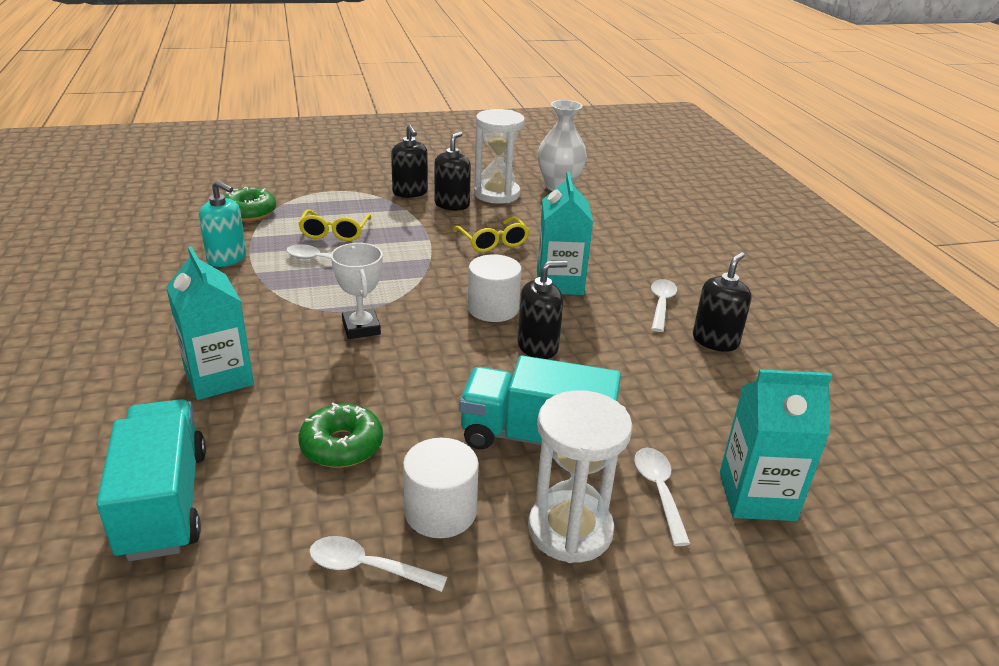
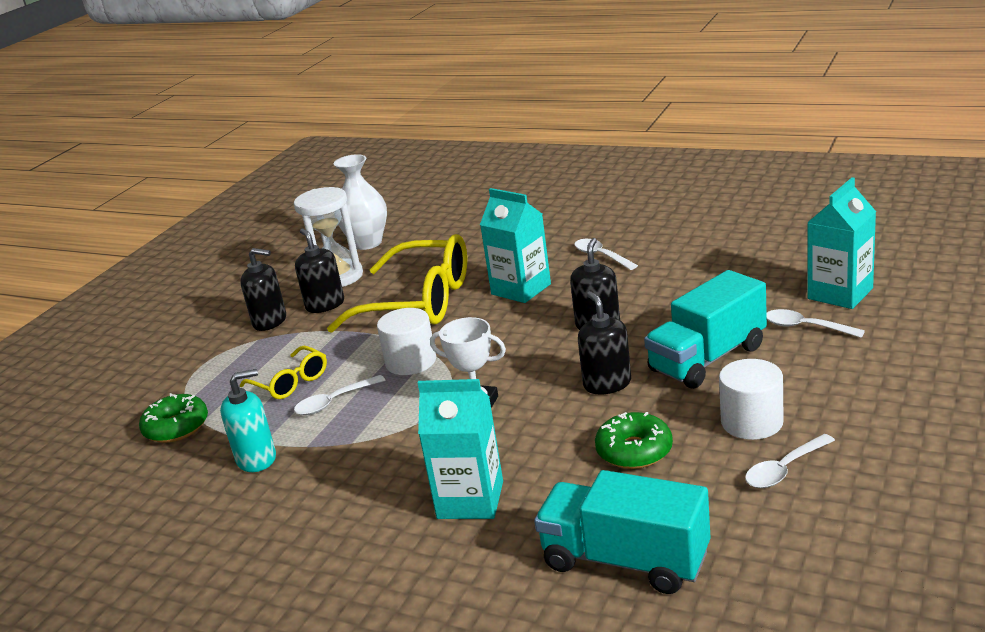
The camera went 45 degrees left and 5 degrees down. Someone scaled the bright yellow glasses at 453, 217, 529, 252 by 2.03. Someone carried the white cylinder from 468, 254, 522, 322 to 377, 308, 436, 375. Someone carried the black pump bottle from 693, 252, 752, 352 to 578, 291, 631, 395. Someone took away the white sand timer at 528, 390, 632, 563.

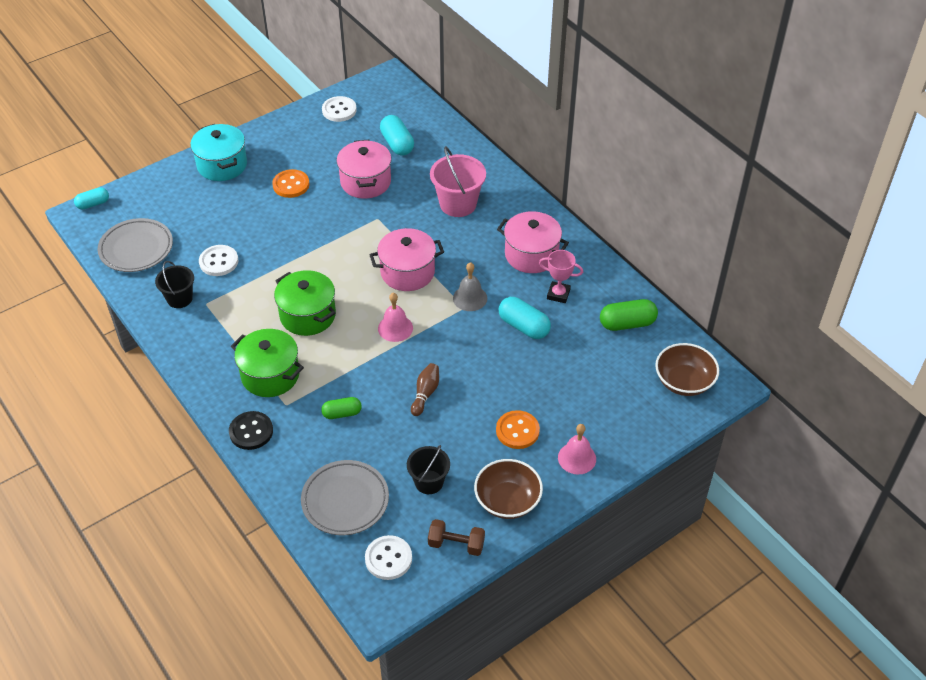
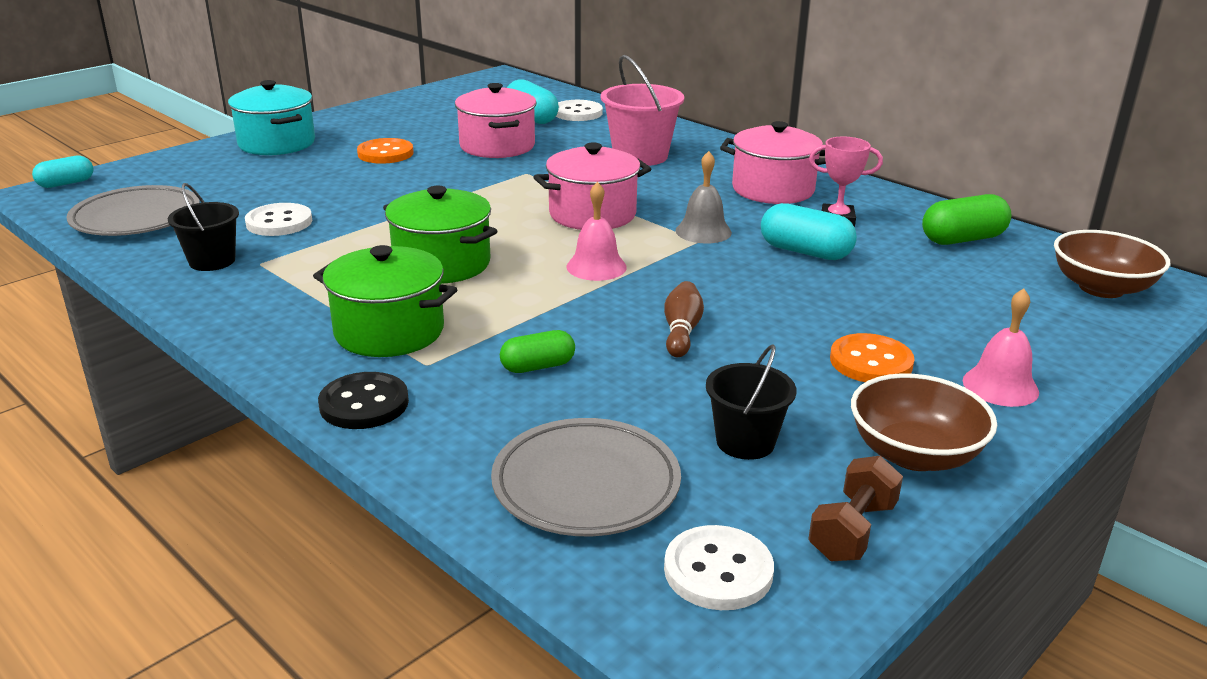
The camera went 10 degrees left and 20 degrees down. Someone carried the white button from 322, 96, 357, 122 to 556, 100, 603, 121. Someone rotated the russet dumbbell at 428, 519, 485, 556 by 60 degrees counterclockwise.

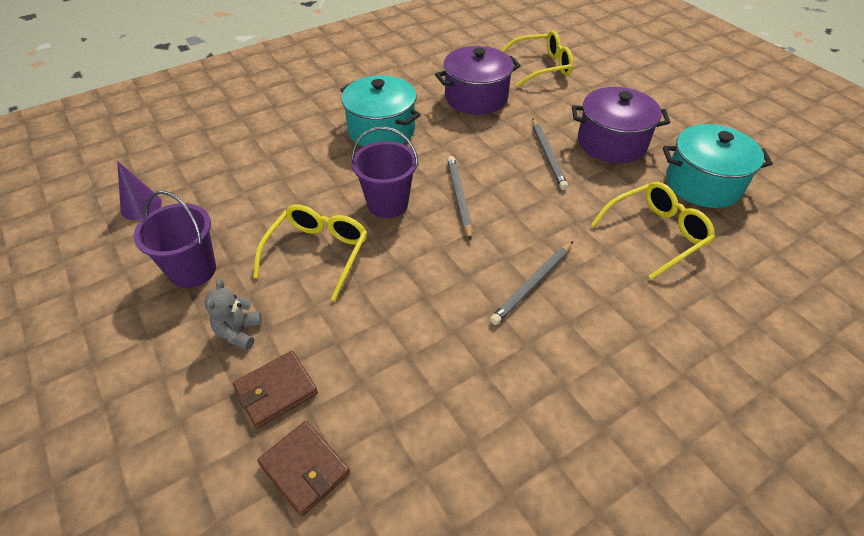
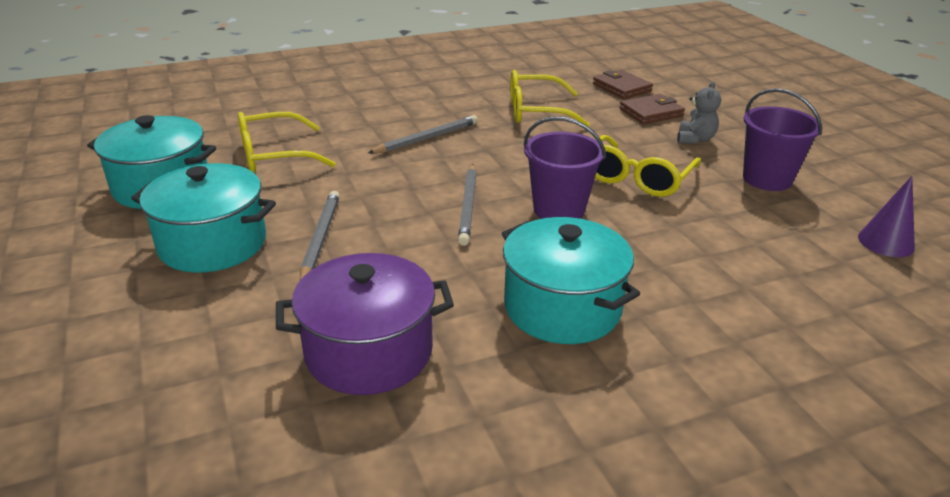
The camera went 170 degrees left and 15 degrees down. Someone repainted the purple stockpot at 572, 87, 670, 163, which became the turquoise stockpot at 131, 163, 276, 273. Someone carried the bright yellow glasses from 501, 30, 573, 87 to 510, 70, 590, 127.

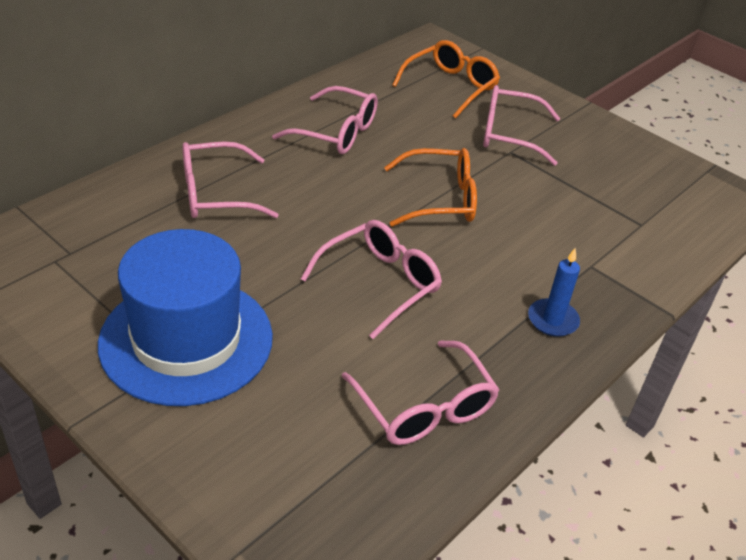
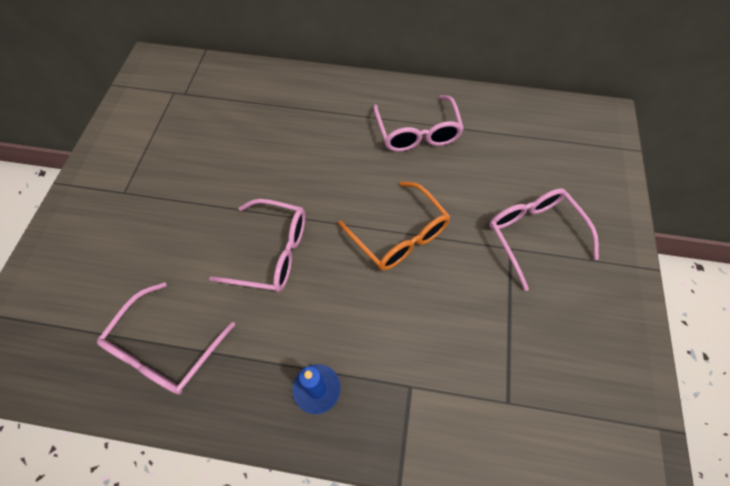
The camera went 60 degrees right and 20 degrees up. Someone took away the blue tall hat at 98, 229, 273, 406. Someone took away the rose-pink glasses at 182, 141, 278, 218. Someone took away the bright orange glasses at 392, 40, 500, 119.

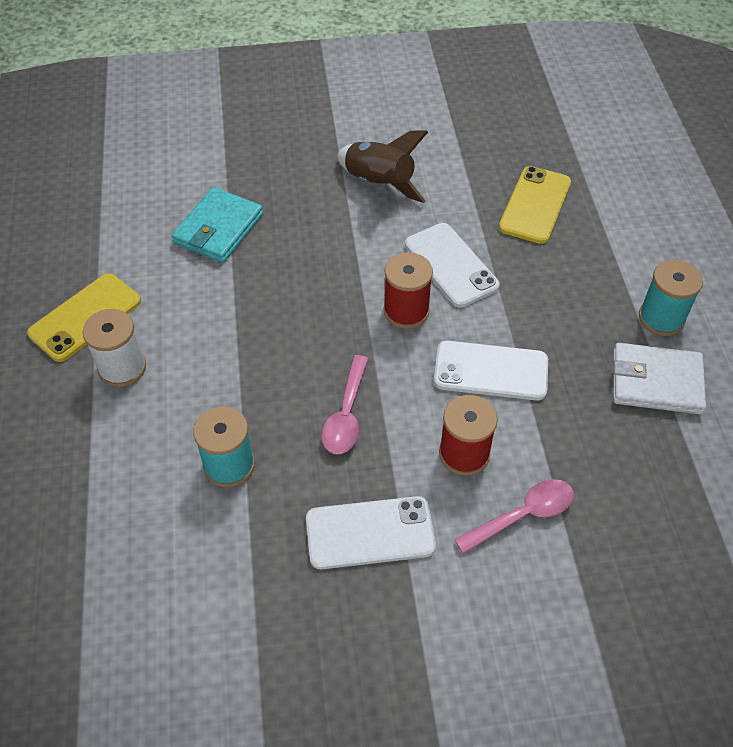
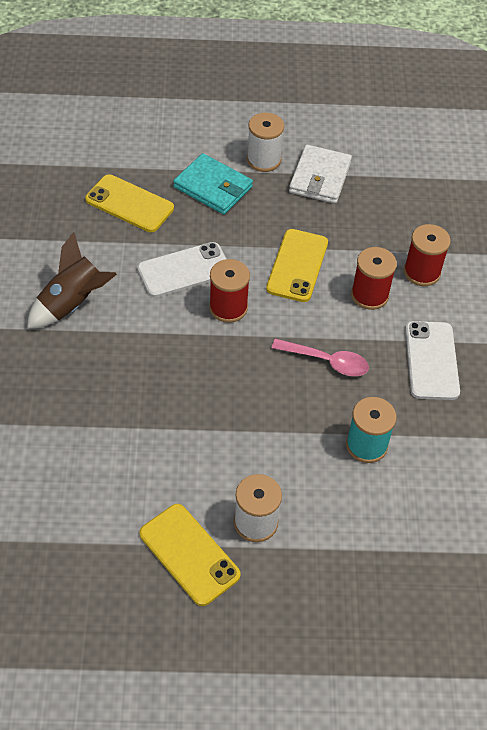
The camera went 85 degrees left and 0 degrees up. Someone carried the turquoise card wallet from 172, 187, 263, 263 to 173, 153, 253, 214. Someone repainted the turquoise bobbin at 639, 260, 703, 336, which became the white bobbin at 247, 113, 284, 172. Someone repainted the white mobile phone at 434, 341, 548, 401, which became the bright yellow mobile phone at 266, 229, 328, 302. Someone swapped the rose-pink teaspoon at 454, 479, 574, 554 for the crimson bobbin at 404, 224, 451, 286.

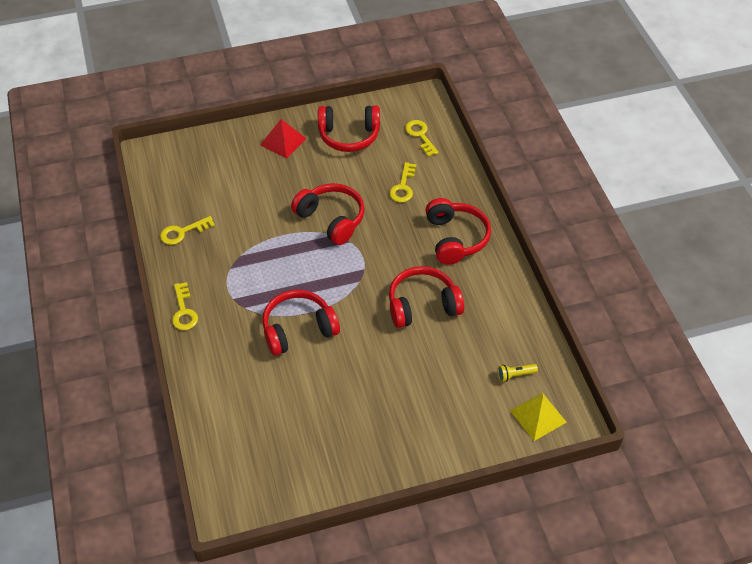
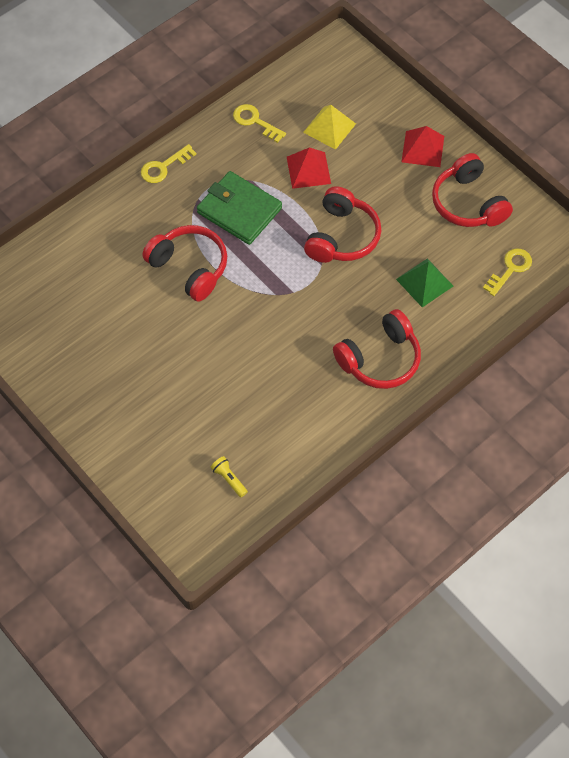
The camera went 65 degrees right and 10 degrees up. Someone put down the emerald card wallet at 197, 171, 282, 245. Someone put down the crimson solid pyramid at 287, 147, 331, 189. Someone carried the bright yellow solid pyramid from 510, 393, 567, 441 to 303, 105, 356, 150. Someone swapped the bright yellow key at 389, 162, 416, 202 for the emerald solid pyramid at 396, 258, 453, 307. Someone took away the crimson over-ear headphones at 389, 266, 464, 328.

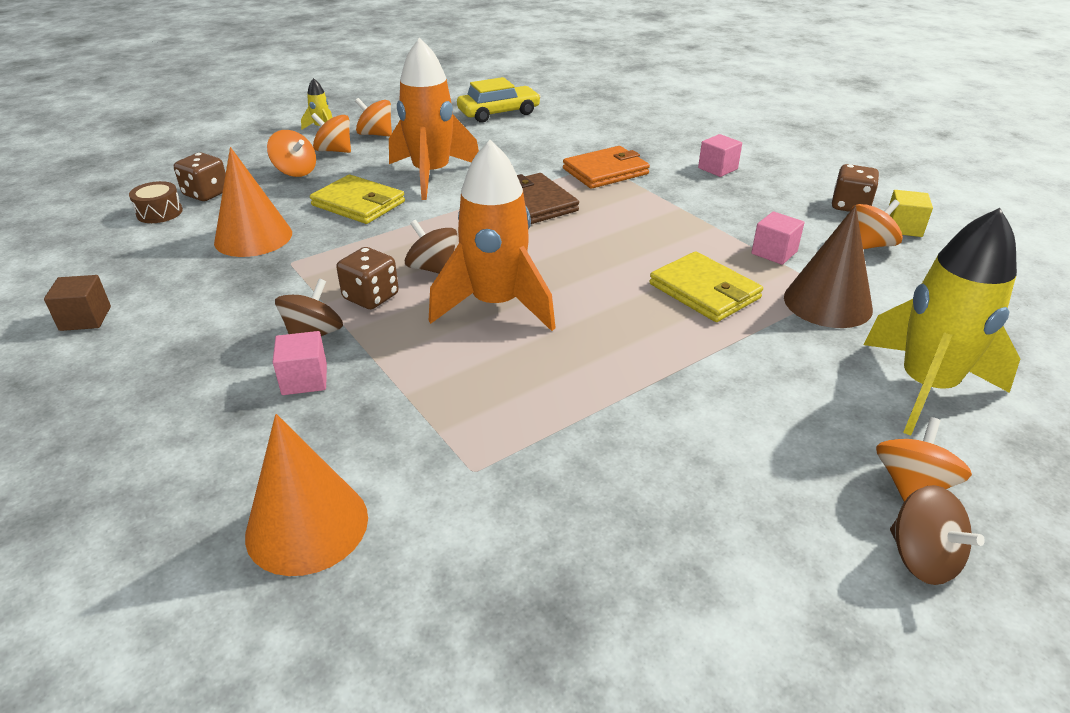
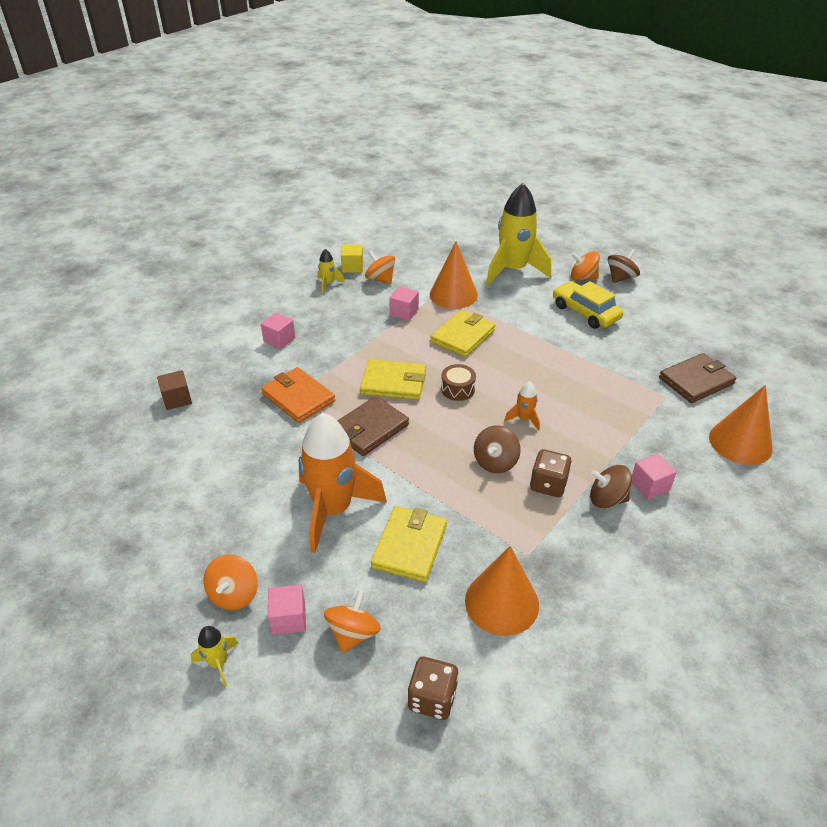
The camera went 105 degrees left and 5 degrees up. Someone carried the russet solid cube from 44, 275, 111, 331 to 157, 370, 192, 410. Someone swapped the bright orange spinning top at 311, 113, 351, 153 for the rose-pink solid cube at 268, 585, 306, 635. Someone swapped the russet dice at 832, 164, 879, 212 for the bright yellow rocket at 318, 249, 345, 293. Someone put down the bright yellow card wallet at 360, 359, 426, 400. Someone repainted the russet cone at 784, 205, 873, 328, which became the bright orange cone at 430, 241, 478, 309. Someone carried the russet snare drum from 129, 181, 183, 223 to 441, 364, 476, 401. Someone scaled the bright orange rocket at 429, 140, 556, 331 by 0.42. Someone carried the bright yellow automobile from 457, 77, 541, 123 to 553, 281, 623, 329. Someone put down the russet card wallet at 659, 353, 736, 403.

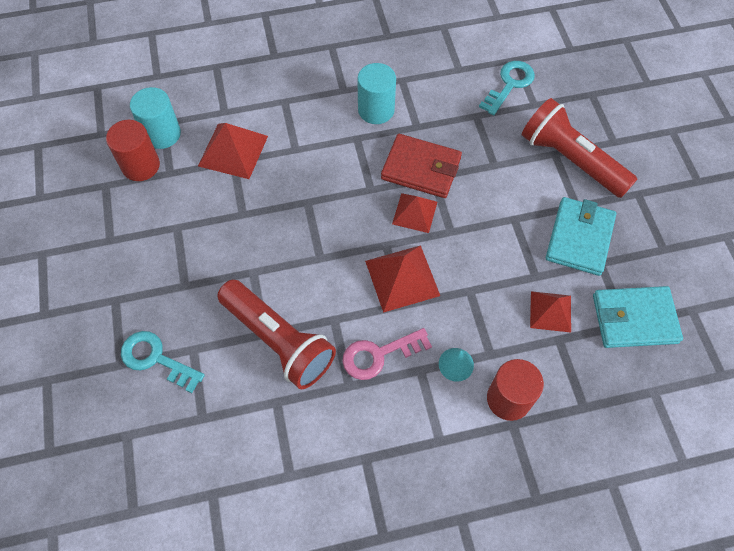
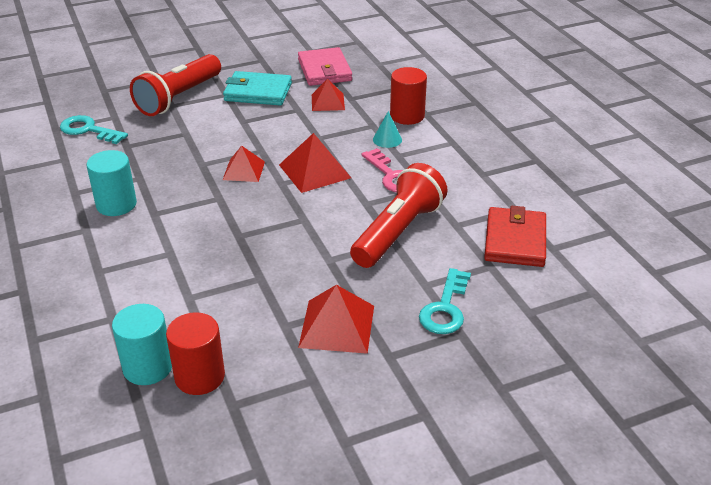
The camera went 100 degrees left and 25 degrees down. Someone repainted the turquoise card wallet at 593, 286, 683, 348, which became the rose-pink card wallet at 298, 47, 352, 86. Someone carried the crimson solid pyramid from 198, 123, 268, 179 to 298, 285, 374, 354. Someone carried the crimson card wallet from 381, 134, 462, 198 to 484, 206, 546, 267.

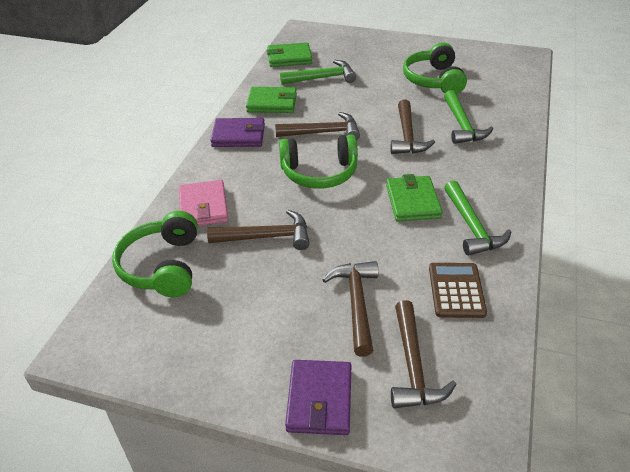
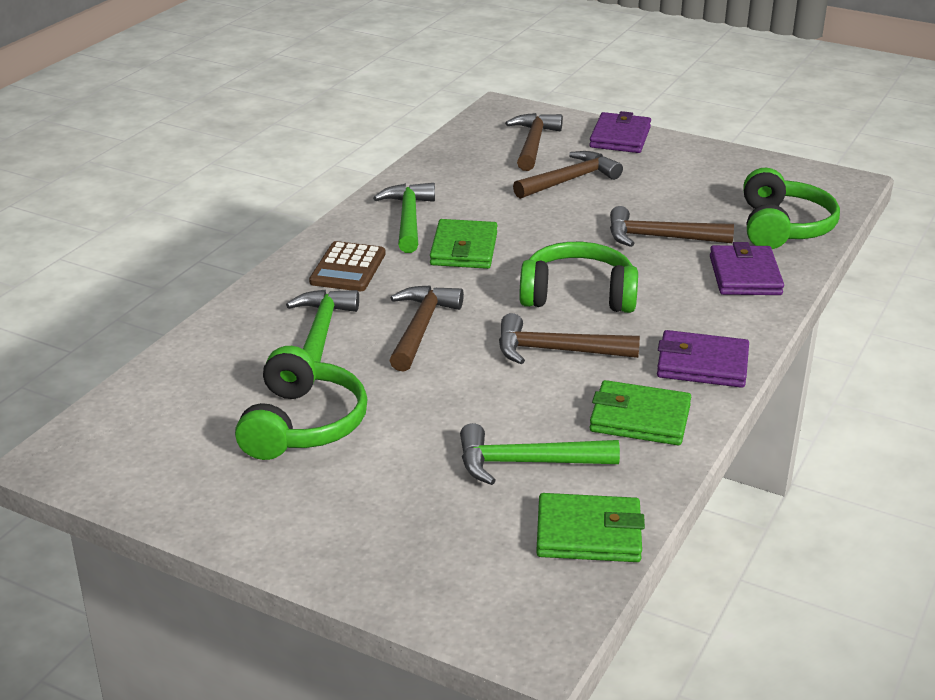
The camera went 170 degrees left and 10 degrees down. Someone carried the russet calculator from 429, 263, 487, 318 to 309, 241, 385, 291. Someone rotated the russet carpenter's hammer at 323, 261, 378, 357 by 135 degrees counterclockwise. Someone repainted the rose-pink card wallet at 179, 180, 229, 226, which became the purple card wallet at 710, 242, 784, 295.

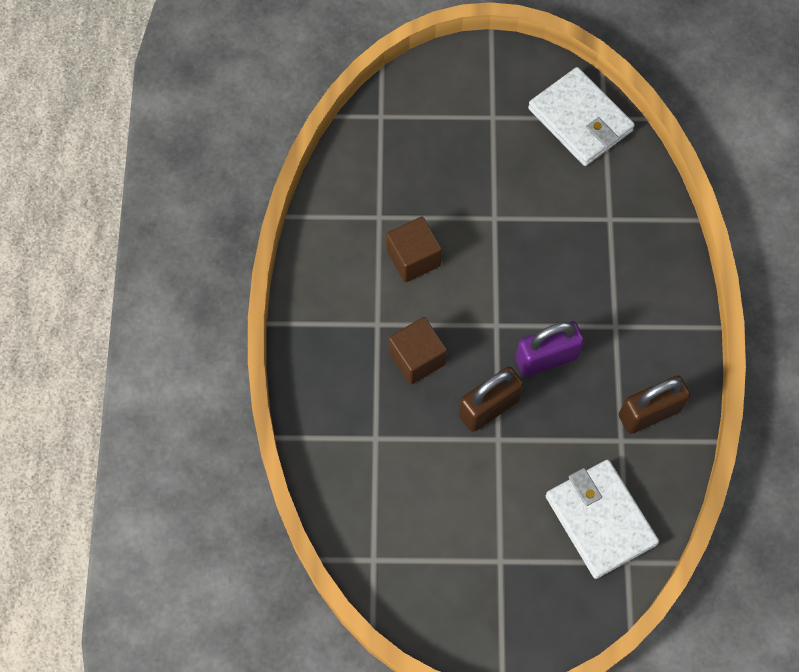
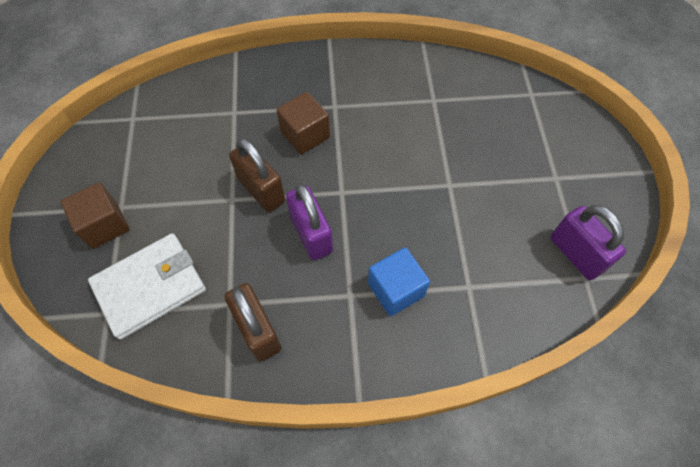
The camera went 85 degrees right and 5 degrees down. Someone carried the russet solid cube from 386, 217, 442, 282 to 60, 182, 130, 249. Someone put down the blue solid cube at 368, 247, 430, 316. Someone swapped the white card wallet at 528, 67, 635, 166 for the purple small lock at 550, 205, 626, 280.

